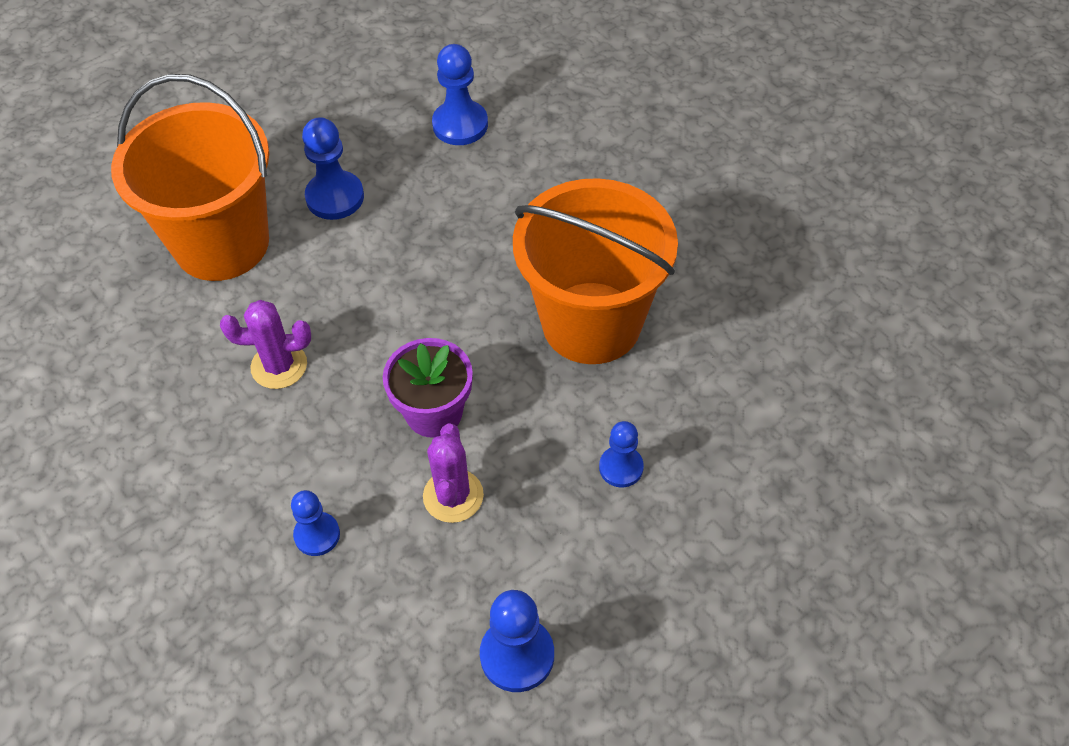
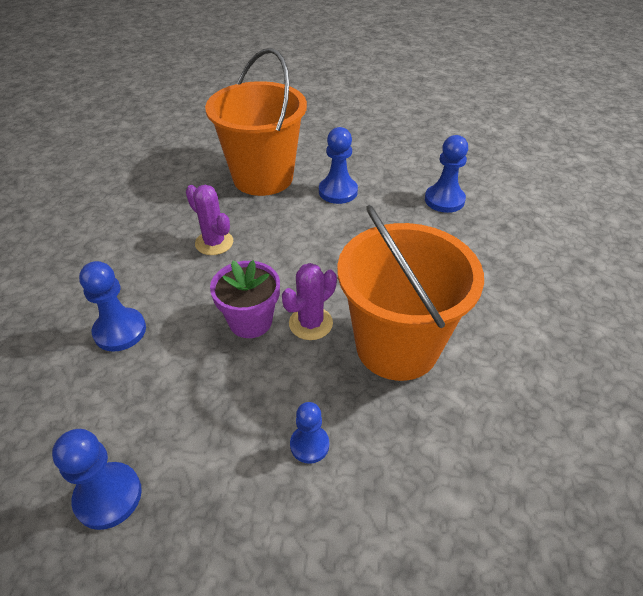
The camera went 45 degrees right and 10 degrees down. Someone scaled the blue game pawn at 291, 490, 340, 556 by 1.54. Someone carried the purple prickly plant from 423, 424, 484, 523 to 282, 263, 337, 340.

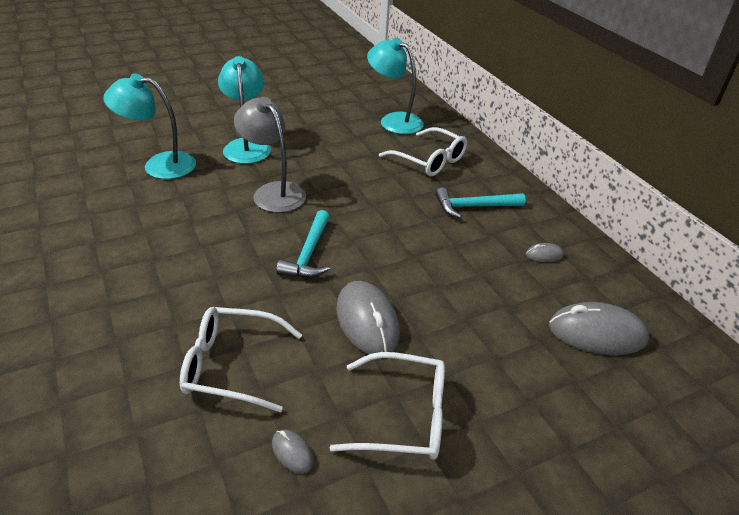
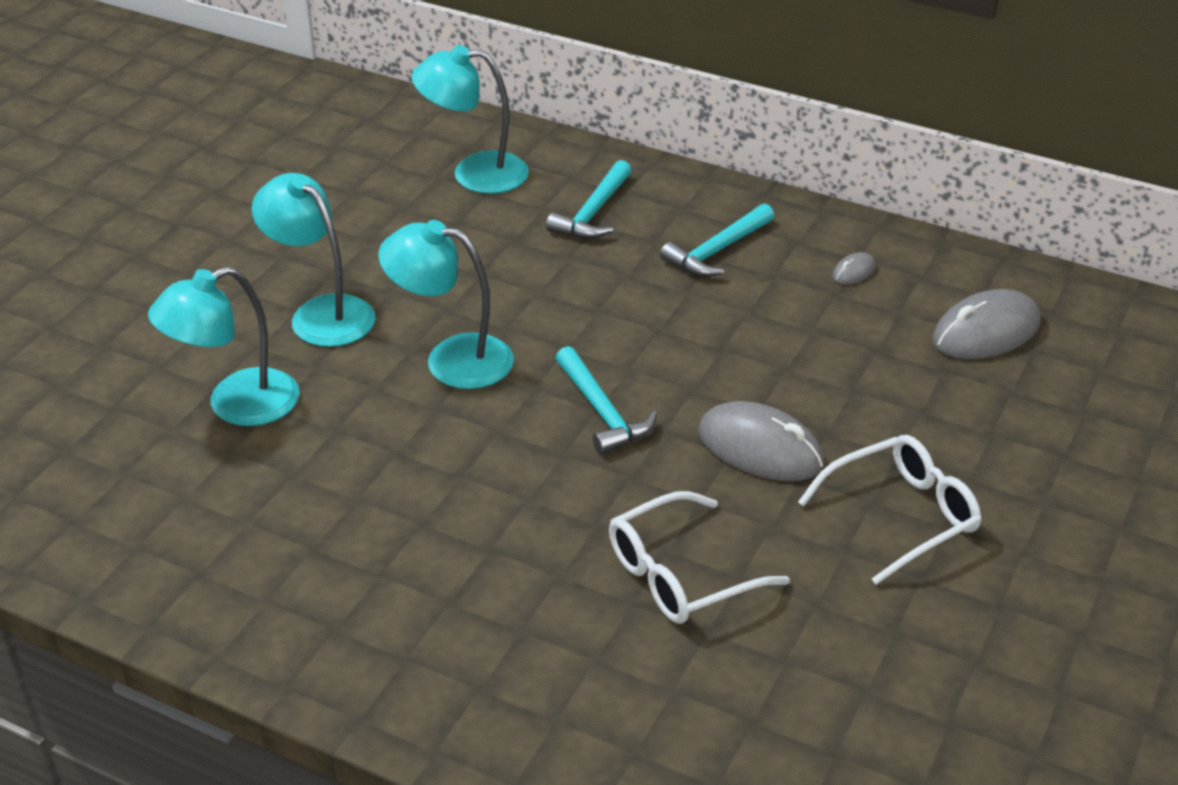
The camera went 35 degrees left and 0 degrees up. Someone repainted the ash-grey lamp at 234, 97, 306, 213, which became the turquoise lamp at 378, 220, 514, 389. Someone swapped the white glasses at 379, 127, 467, 176 for the turquoise carpenter's hammer at 546, 160, 632, 239. Someone took away the ash-grey PC mouse at 272, 430, 314, 474.

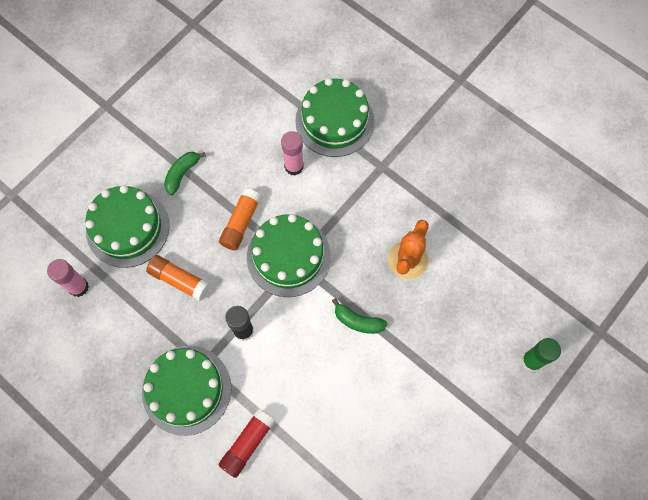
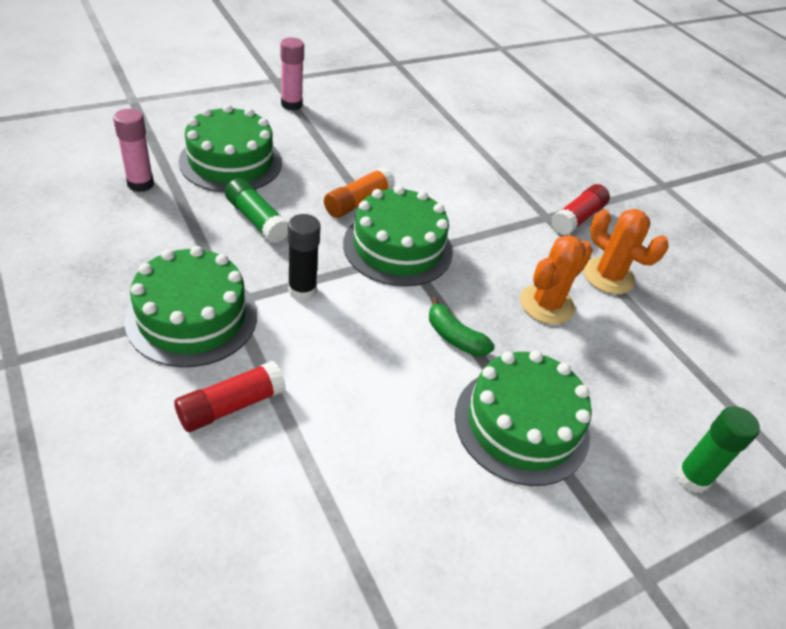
The camera went 15 degrees right and 25 degrees down. Someone repainted the bright orange glue at 146, 255, 210, 301, which became the emerald glue at 225, 178, 288, 244. Someone carried the rose-pink glue from 281, 131, 304, 175 to 280, 37, 304, 111. Someone carried the emerald layer cake from 295, 78, 374, 157 to 455, 350, 592, 486. Someone put down the crimson glue at 551, 184, 610, 235. Someone put down the bright orange prickly plant at 583, 209, 669, 294. Someone took away the emerald banana fruit at 164, 152, 206, 195.

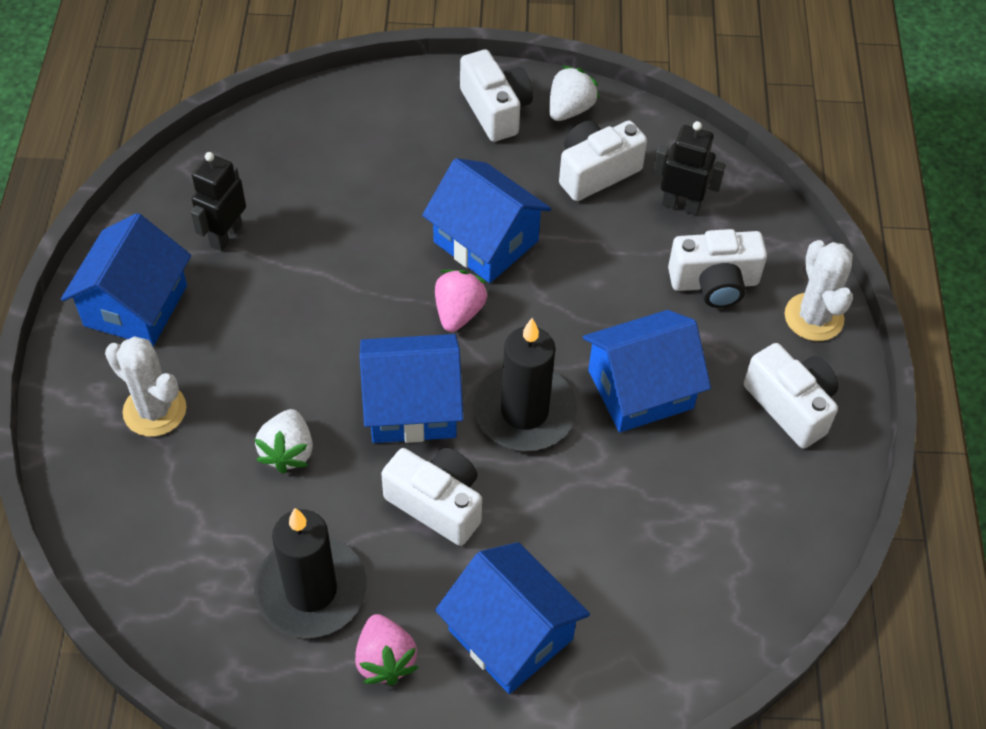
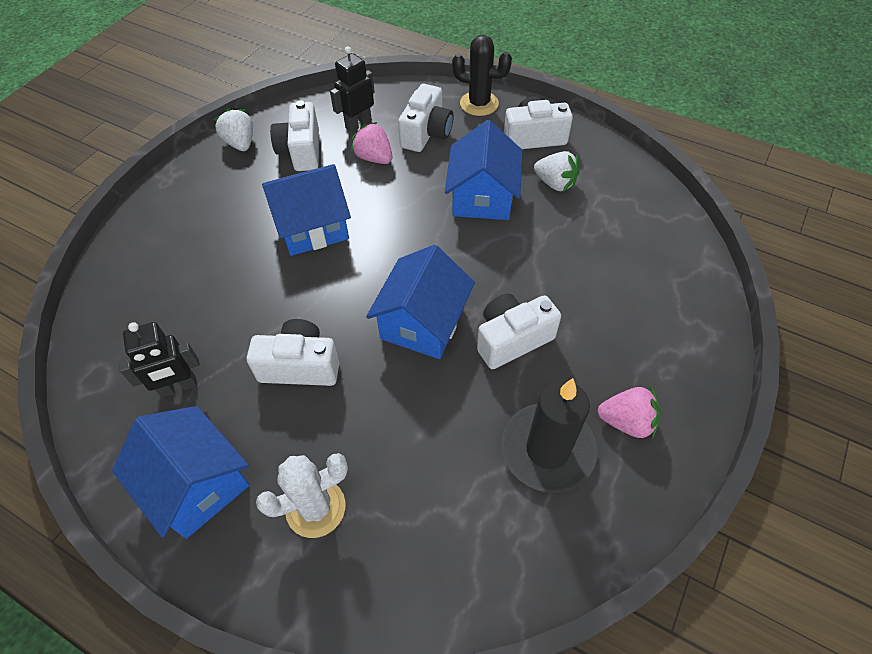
The camera went 60 degrees left and 0 degrees up. Someone rotated the black robot figure at 191, 152, 246, 251 by 75 degrees counterclockwise. Someone carried the white camera from 460, 49, 533, 142 to 247, 319, 339, 386. Someone carried the rose-pink berry from 435, 270, 488, 332 to 351, 122, 392, 164. Someone repainted the white prickly plant at 785, 240, 853, 341, which became the black prickly plant at 452, 35, 512, 116. Someone carried the white berry from 255, 409, 313, 474 to 534, 151, 579, 192. Someone took away the blue cottage at 435, 542, 590, 694. Someone took away the black pillar candle at 473, 318, 577, 451.

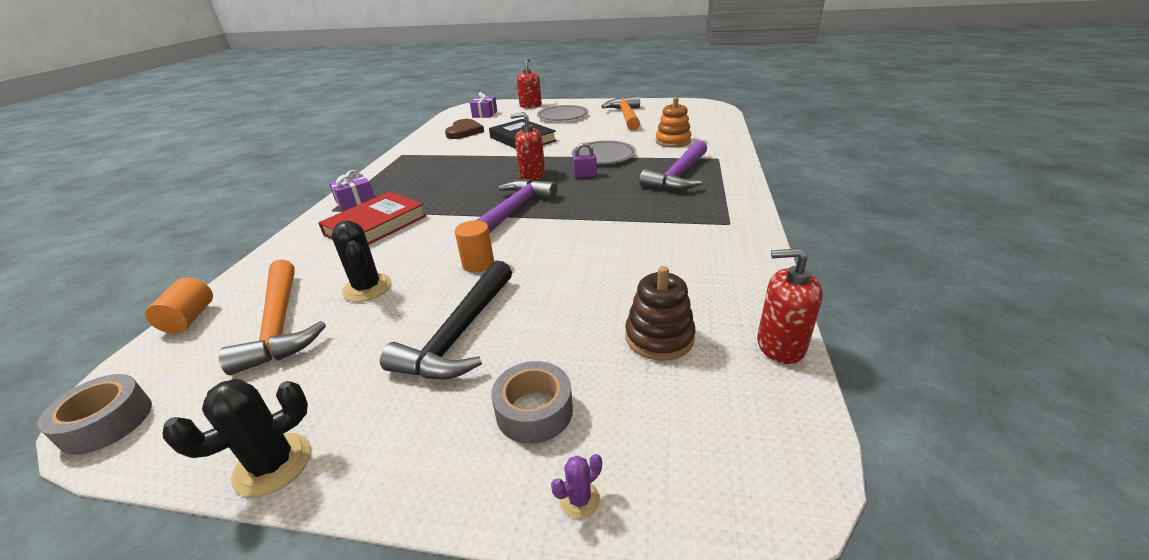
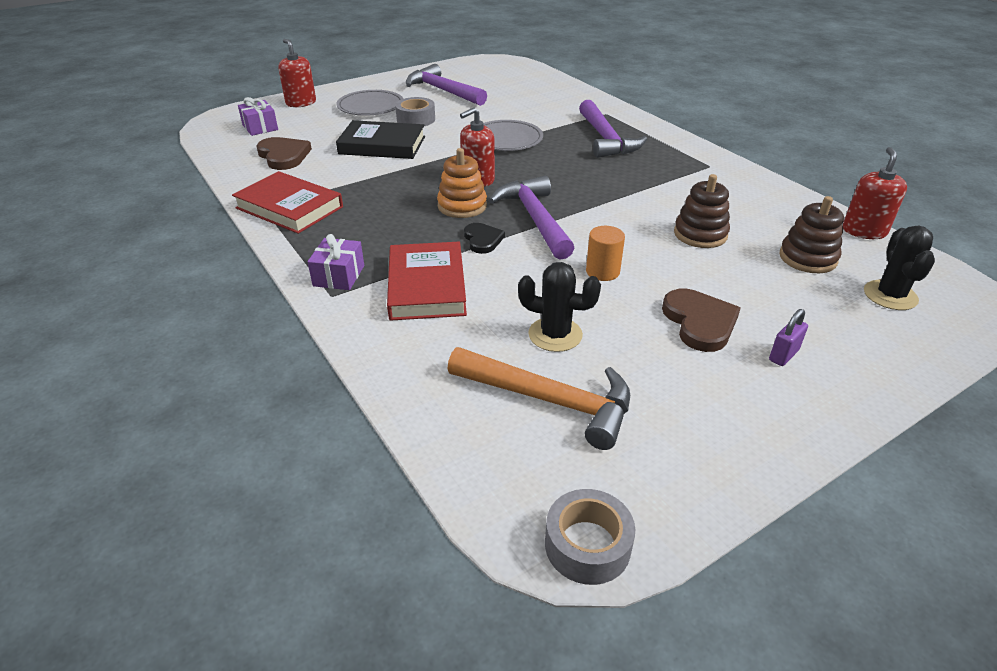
The camera went 45 degrees left and 5 degrees up. Someone put down the crimson hardback at 232, 171, 343, 234. Someone carried the ash-grey roll of tape from 491, 361, 573, 444 to 395, 97, 435, 126. Someone repainted the bright orange carpenter's hammer at 601, 96, 640, 131, which became the purple carpenter's hammer at 406, 64, 487, 106. Someone carried the bright orange stacking toy from 656, 97, 691, 148 to 437, 148, 487, 218. Someone put down the black heart at 464, 223, 505, 254. Someone swapped the black carpenter's hammer at 380, 261, 512, 379 for the russet heart at 662, 289, 741, 352. Someone put down the russet stacking toy at 674, 174, 730, 248. Someone carried the purple small lock from 573, 143, 597, 178 to 769, 309, 808, 366. Someone rotated the crimson pump bottle at 757, 248, 823, 364 by 135 degrees clockwise. Someone carried the black prickly plant from 162, 379, 311, 497 to 864, 226, 935, 310. Someone took away the bright orange cylinder at 145, 277, 213, 334. Someone took away the purple prickly plant at 551, 454, 602, 519.

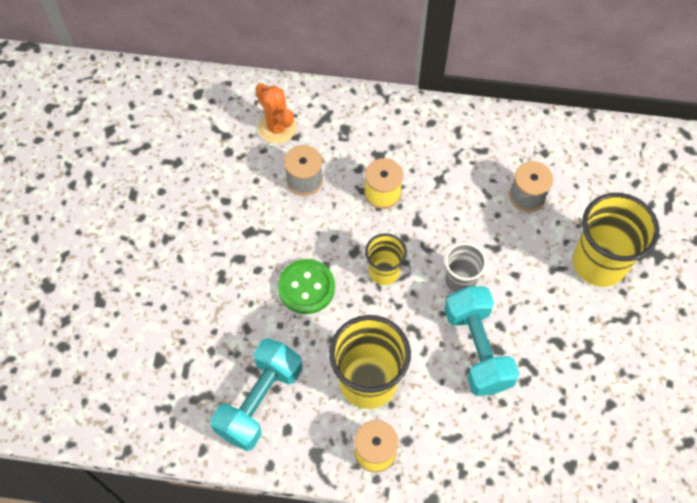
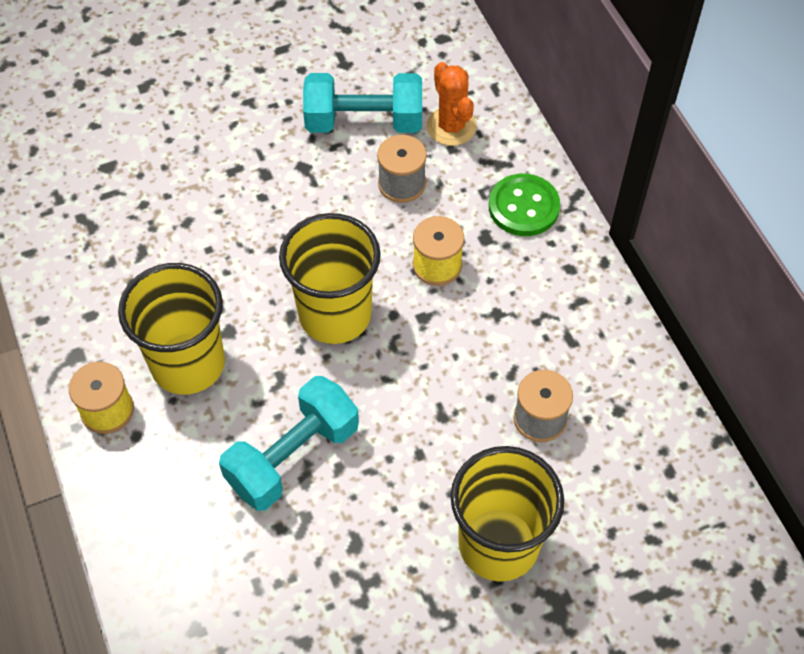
The camera went 60 degrees right and 5 degrees down. Someone scaled the bright yellow beaker at 365, 233, 407, 285 by 1.78. Someone carried the turquoise dumbbell from 210, 338, 302, 451 to 303, 73, 422, 133. Someone rotated the bright orange prickly plant at 255, 83, 297, 144 by 45 degrees counterclockwise. Someone carried the emerald button from 278, 259, 335, 314 to 489, 174, 560, 236. Someone took away the ash-grey beaker at 445, 242, 487, 293.

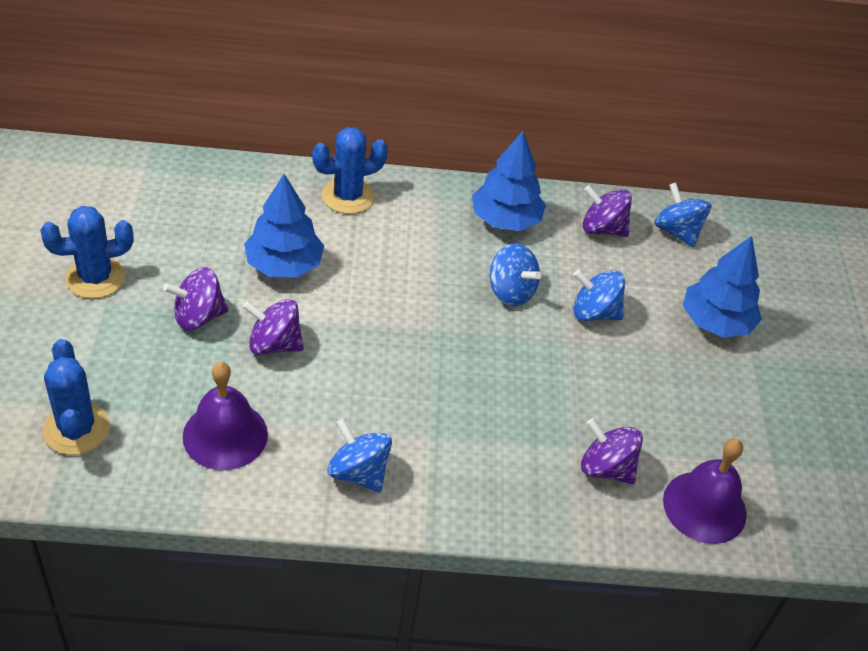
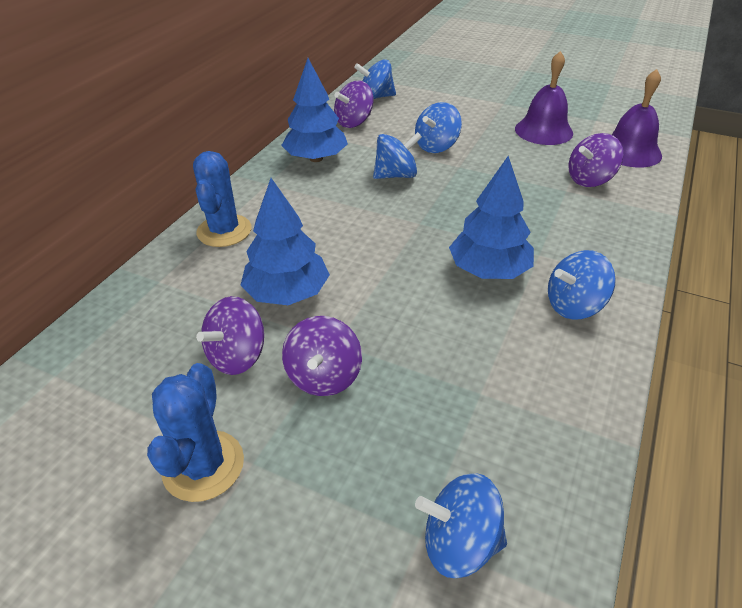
The camera went 60 degrees left and 5 degrees down. Someone carried the purple spinning top from 243, 299, 304, 355 to 196, 296, 264, 375. Someone swapped the blue prickly plant at 43, 339, 110, 455 for the blue spinning top at 415, 473, 507, 578. Someone carried the blue tree from 683, 236, 762, 337 to 449, 156, 534, 279. Someone carried the purple school bell from 183, 362, 268, 470 to 515, 51, 573, 145.

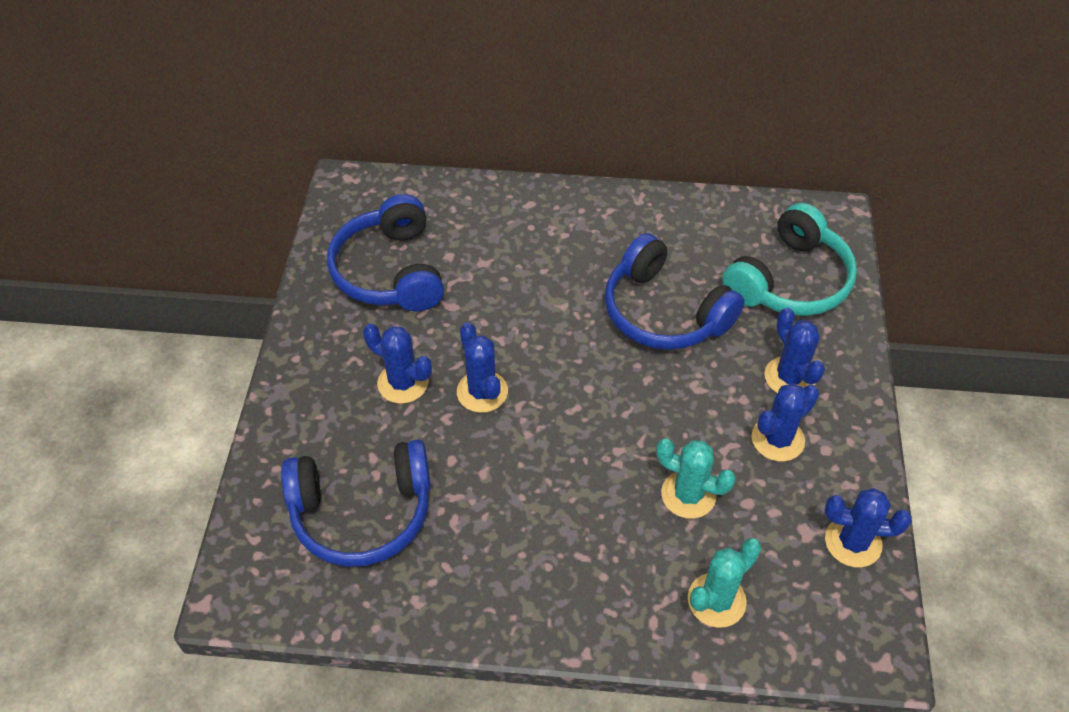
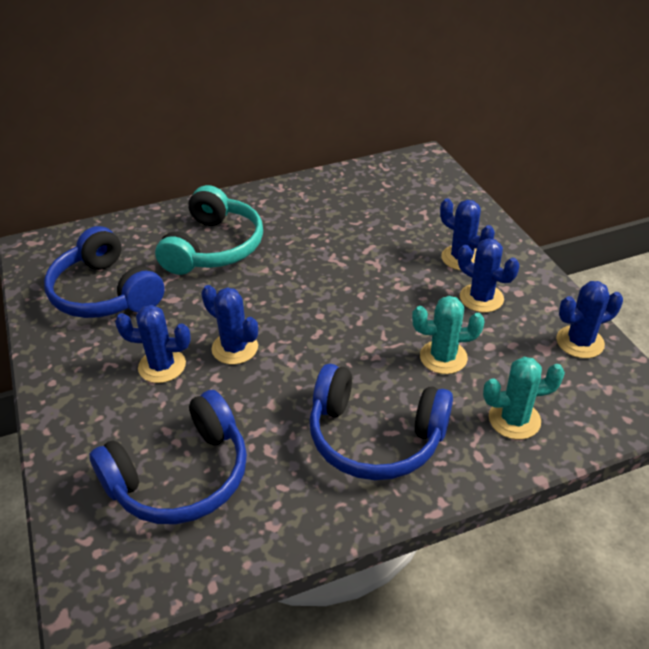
The camera went 25 degrees left and 10 degrees down. Someone carried the turquoise over-ear headphones from 723, 203, 857, 316 to 155, 185, 263, 275. Someone carried the blue over-ear headphones from 605, 233, 744, 350 to 310, 364, 453, 480. Someone rotated the blue prickly plant at 752, 383, 819, 461 by 75 degrees counterclockwise. Someone rotated the turquoise prickly plant at 688, 538, 762, 628 by 60 degrees clockwise.

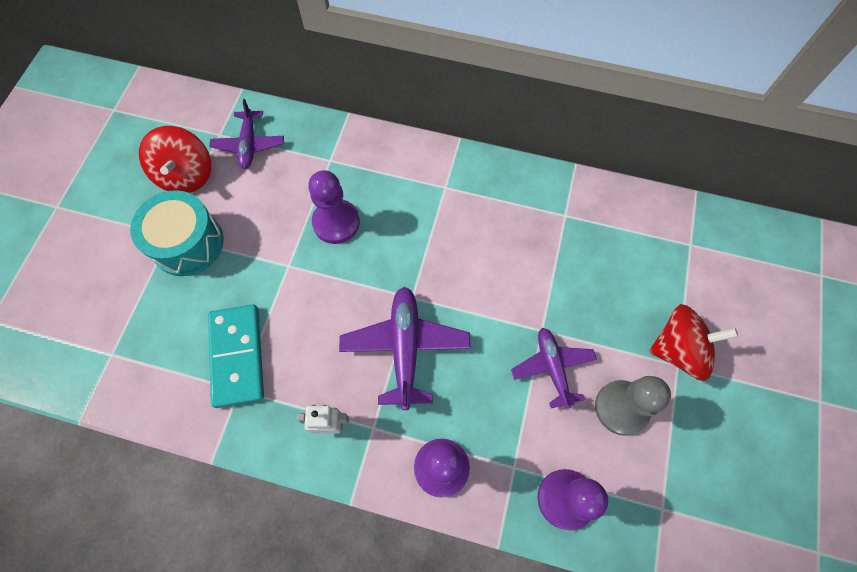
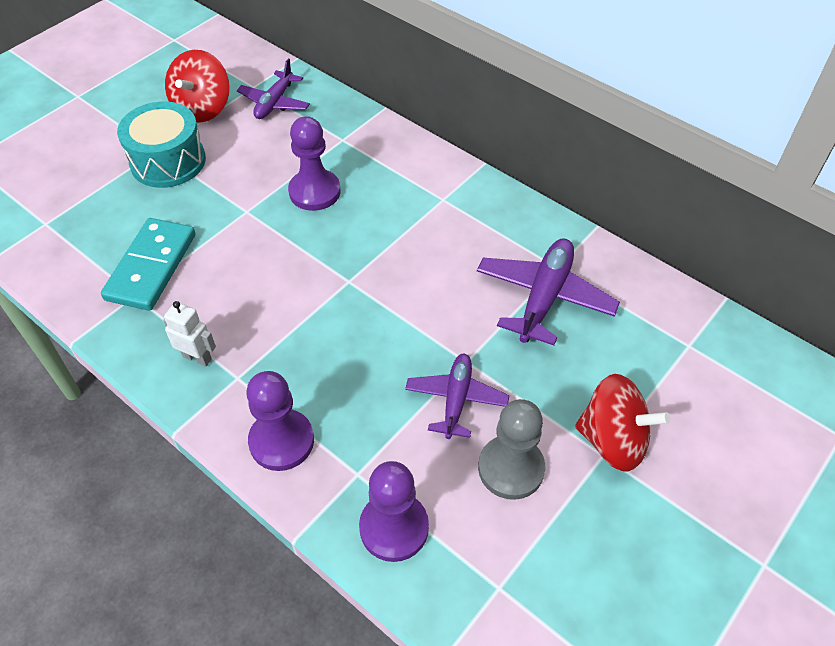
The camera went 25 degrees right and 15 degrees down. Someone carried the purple aeroplane from 339, 287, 471, 410 to 477, 238, 620, 345.

